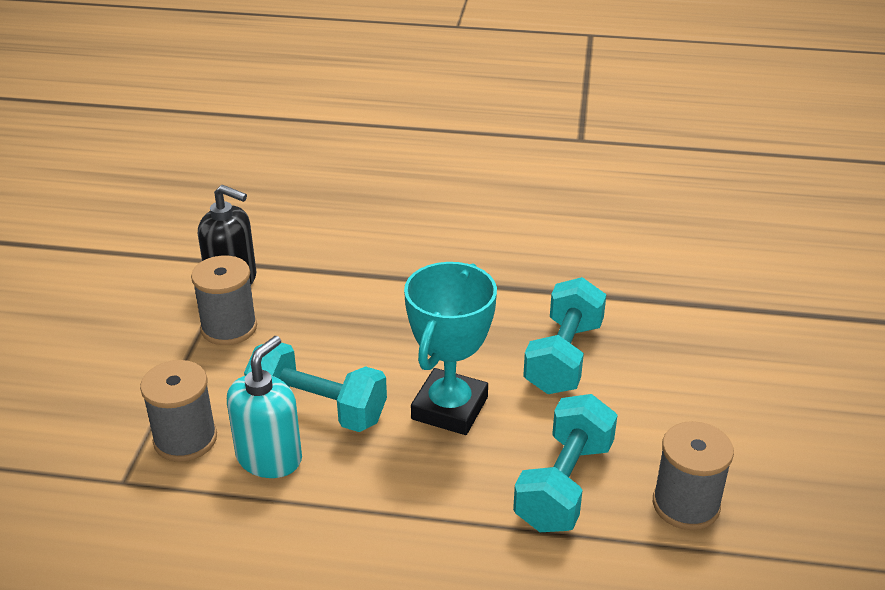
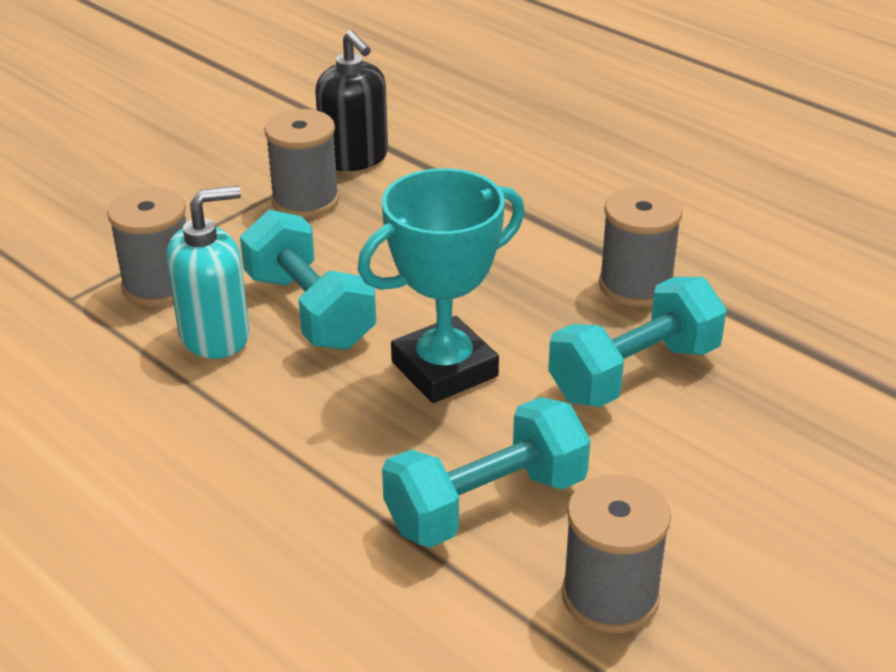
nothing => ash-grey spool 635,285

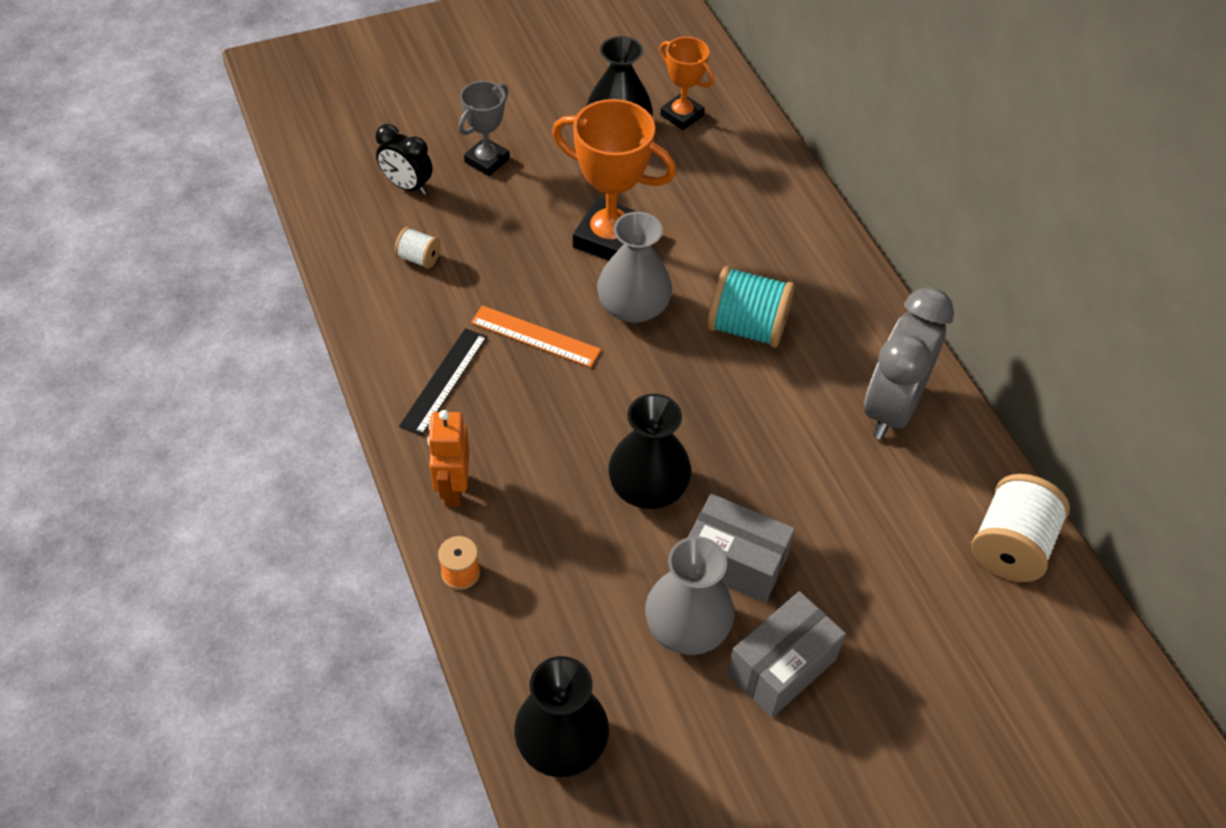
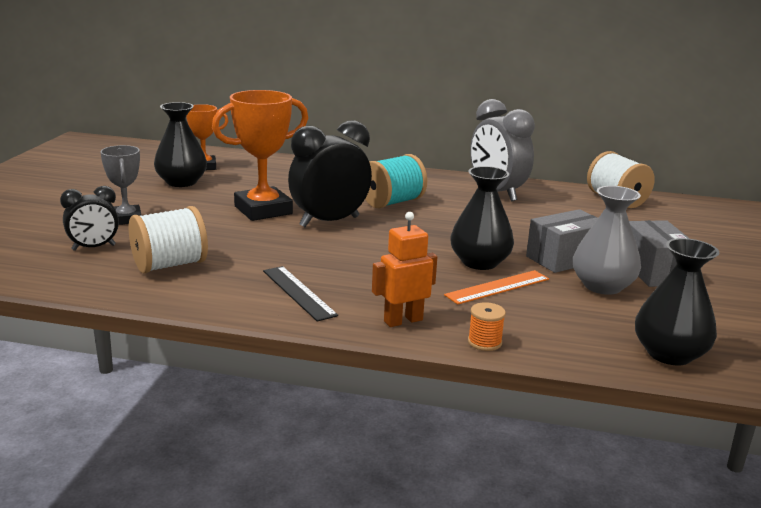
ash-grey flower vase 633,307 => ebony alarm clock 329,222
snow-white spool 419,258 => snow-white spool 169,265, x1.96
orange ruler 535,336 => orange ruler 497,287, move
orange robot 453,488 => orange robot 403,320, 120 degrees clockwise

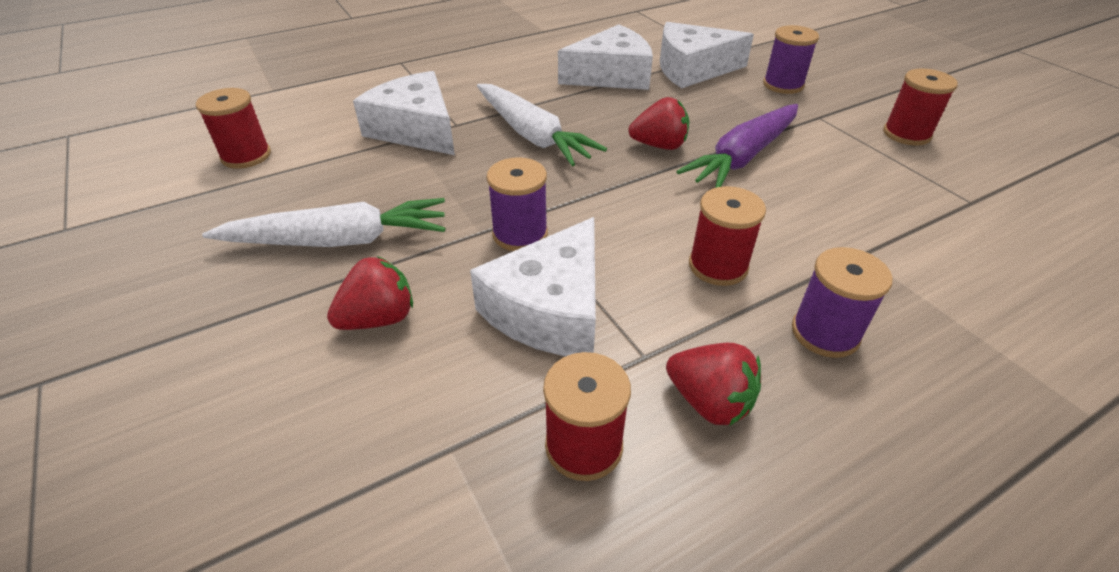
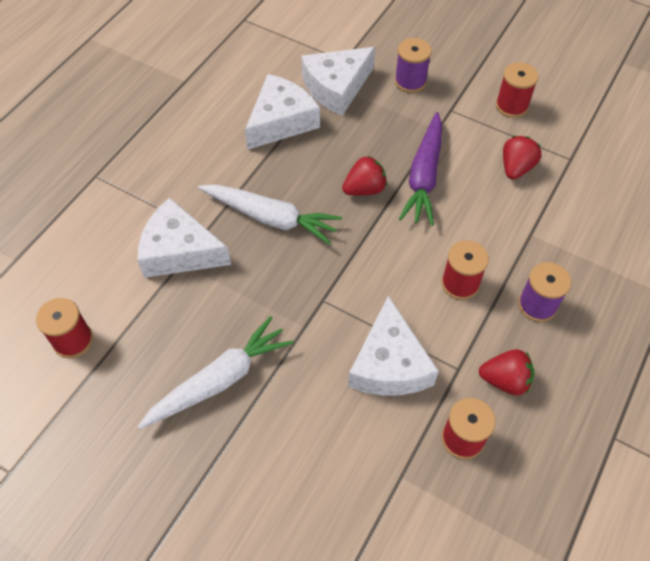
purple spool 520,234 => nothing
crimson strawberry 379,318 => crimson strawberry 516,168, move

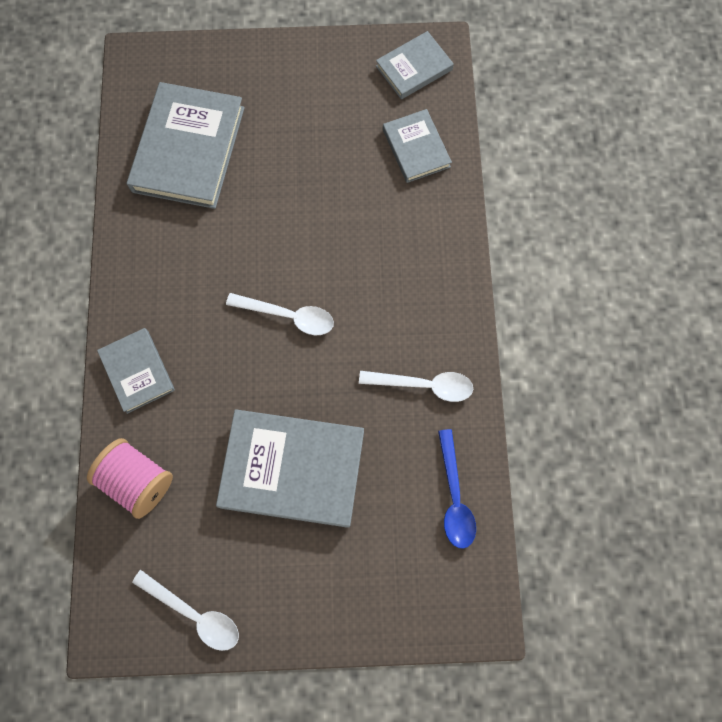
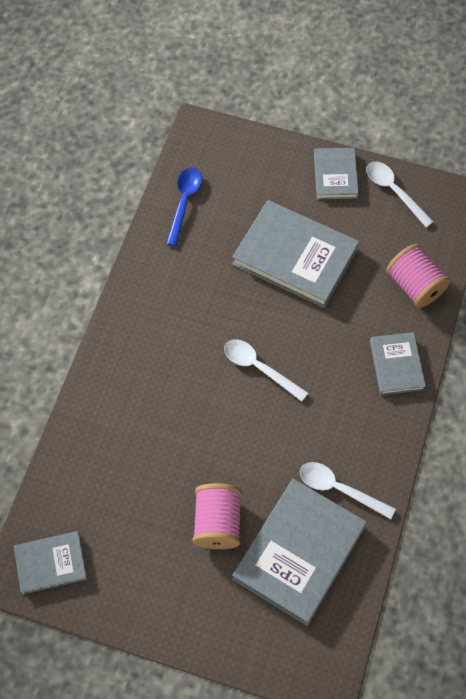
ash-grey hardcover 416,148 => ash-grey hardcover 335,175, move
snow-white spoon 423,385 => snow-white spoon 339,489, move
nothing => rose-pink spool 217,522

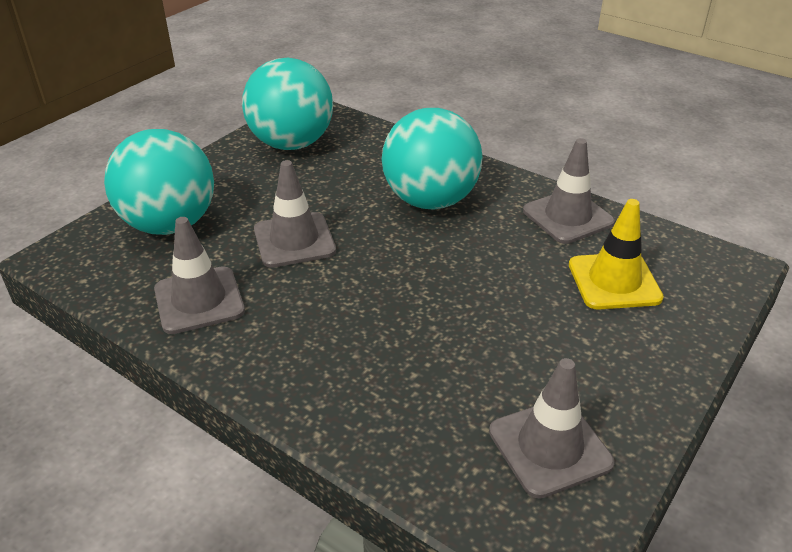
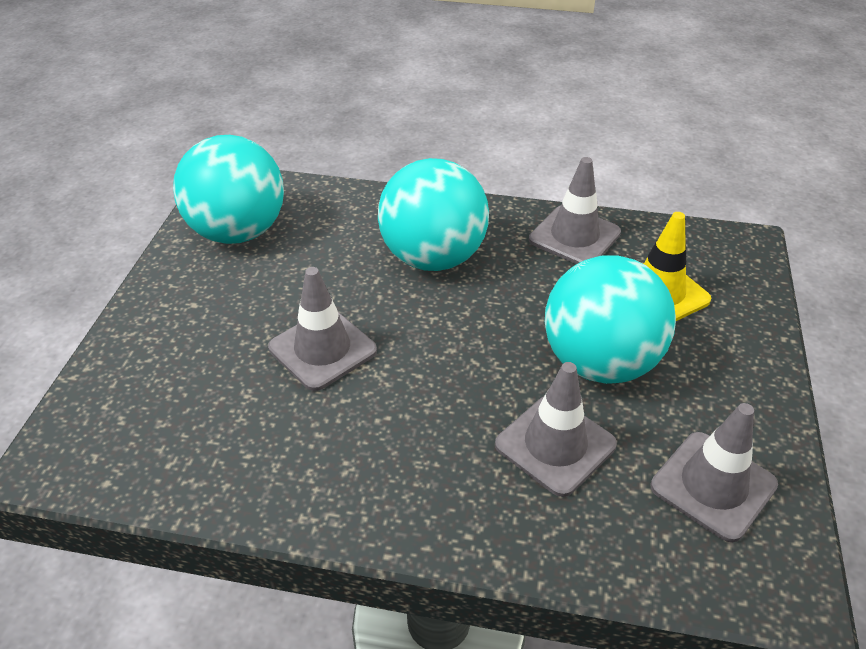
turquoise sphere 170,224 => turquoise sphere 600,362, move
ash-grey safety cone 199,300 => ash-grey safety cone 555,445, move

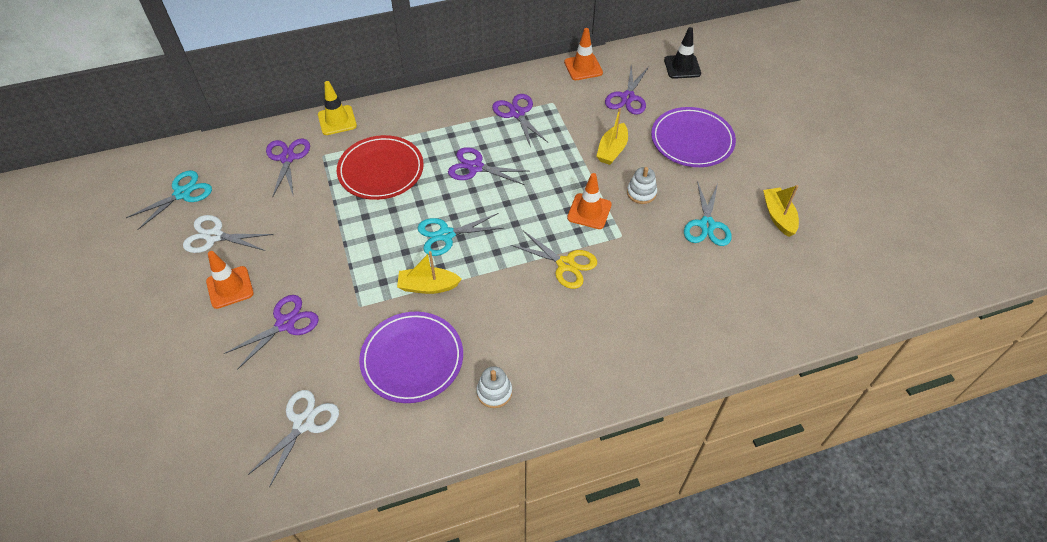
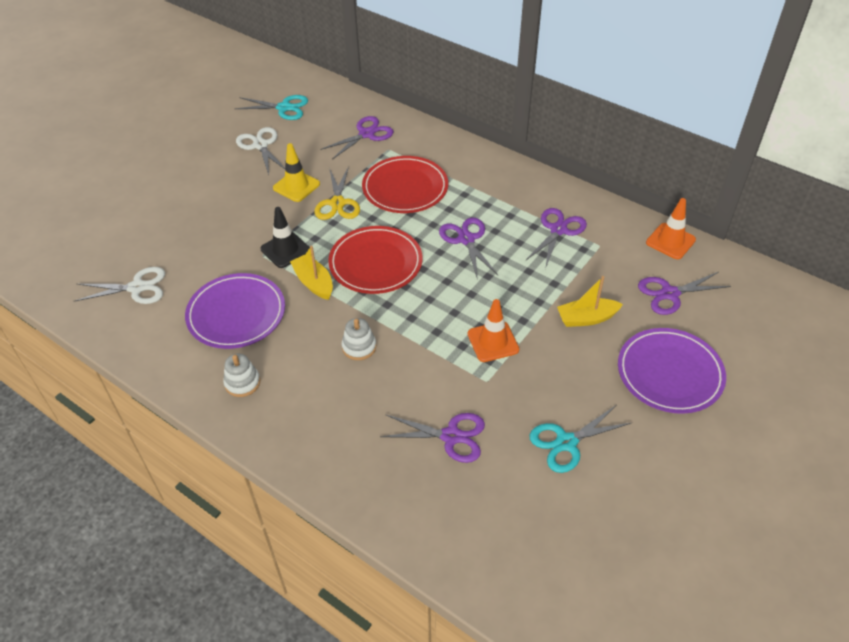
ebony safety cone 682,67 => ebony safety cone 285,250, move
golden safety cone 337,120 => golden safety cone 296,186, move
snow-white ring stacker 641,193 => snow-white ring stacker 359,347, move
golden boat 778,216 => nothing
turquoise pair of scissors 446,235 => crimson plate 375,263
golden pair of scissors 565,264 => golden pair of scissors 337,203, move
orange safety cone 230,287 => nothing
purple pair of scissors 285,323 => purple pair of scissors 451,436, move

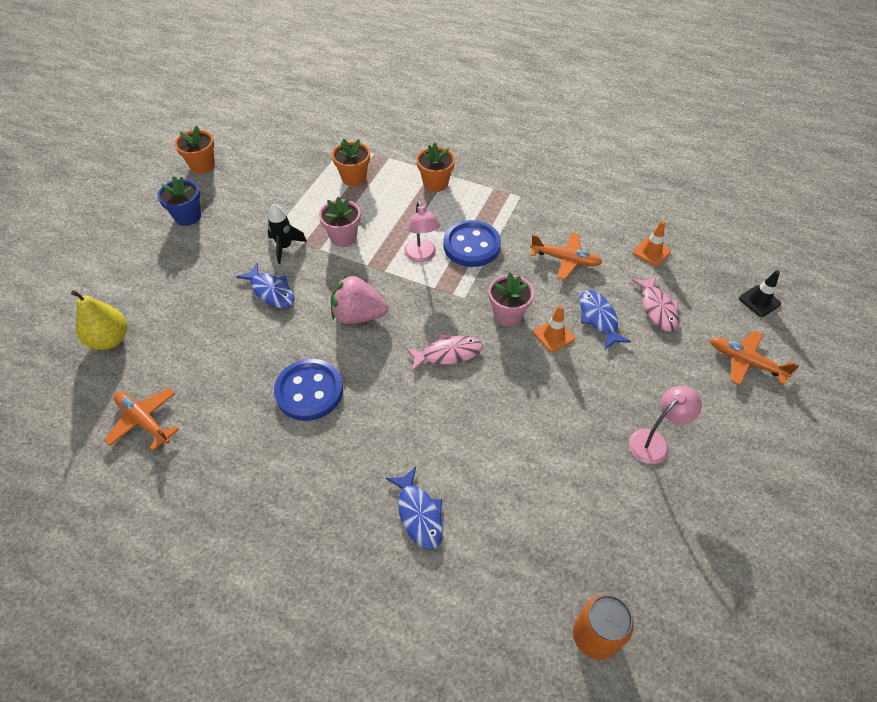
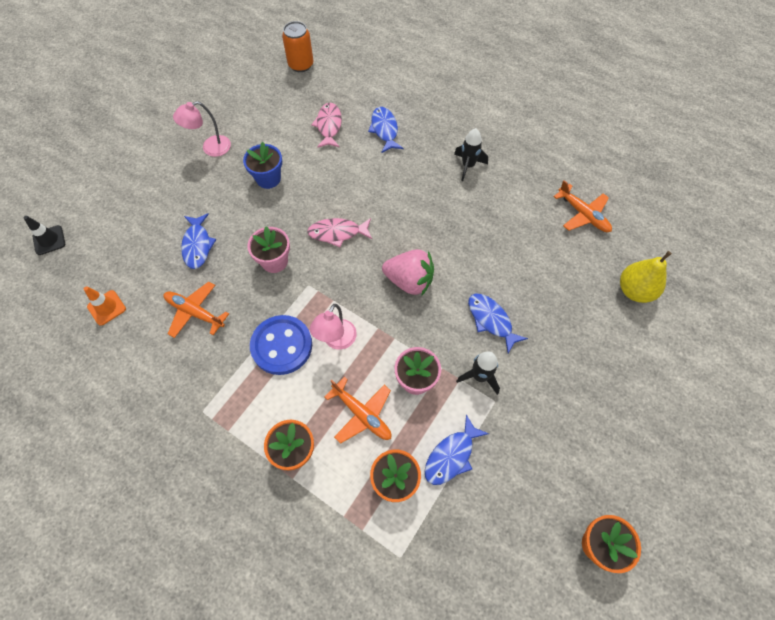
royal blue plant pot 188,216 => royal blue plant pot 268,179, move
rose-pink lamp 422,256 => rose-pink lamp 336,341, 150 degrees counterclockwise
rose-pink fish figure 657,308 => rose-pink fish figure 329,126, move
orange safety cone 553,335 => nothing
orange plane 746,362 => orange plane 361,414, move
royal blue sewing button 309,391 => nothing
nothing => ebony rocket 468,166
nothing => royal blue fish figure 451,456

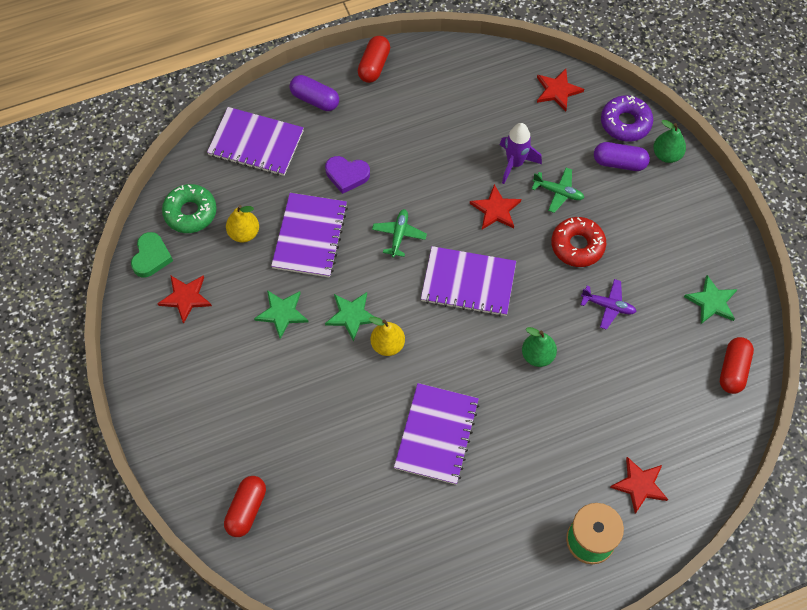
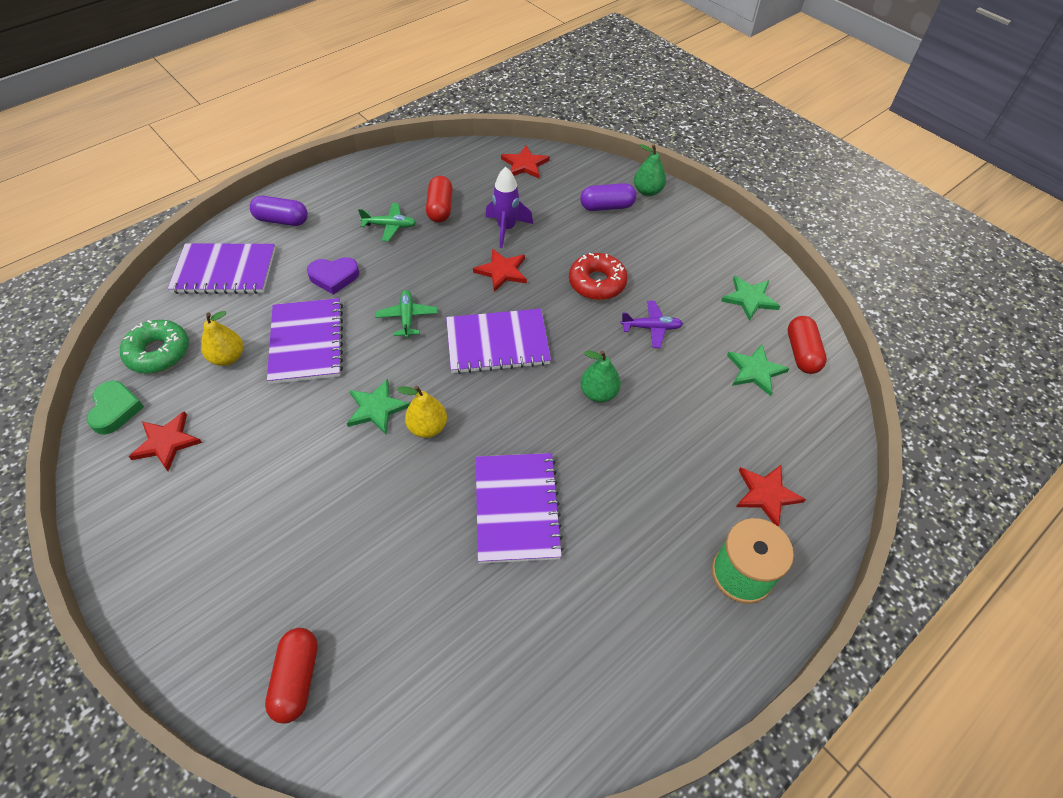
crimson pill 374,66 => crimson pill 440,208, move
purple doughnut 625,123 => nothing
emerald plane 558,192 => emerald plane 390,226, move
emerald star shape 282,313 => emerald star shape 755,371, move

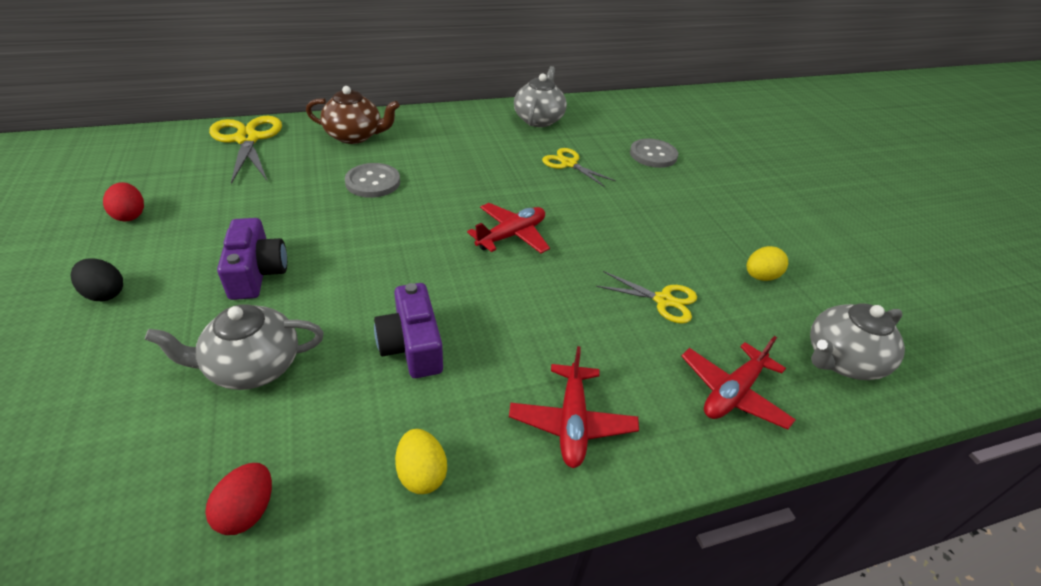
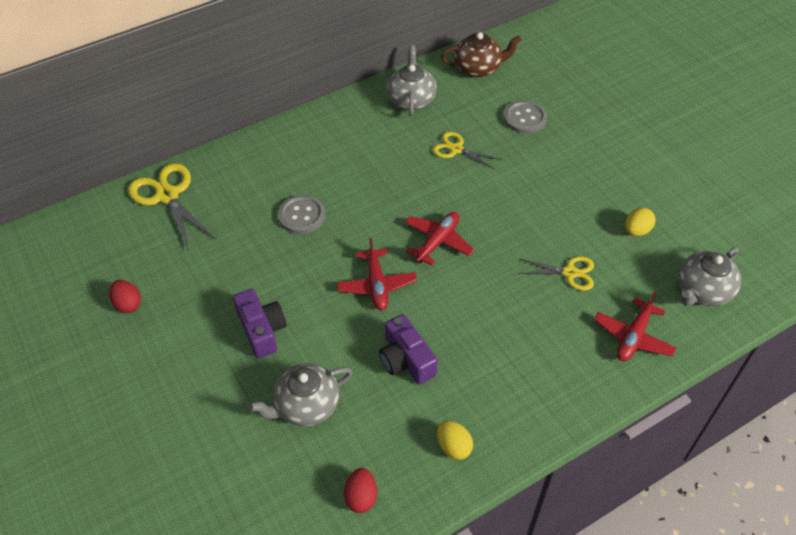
brown teapot 355,136 => brown teapot 478,68, move
ebony toy egg 105,293 => nothing
crimson plane 572,422 => crimson plane 376,285, move

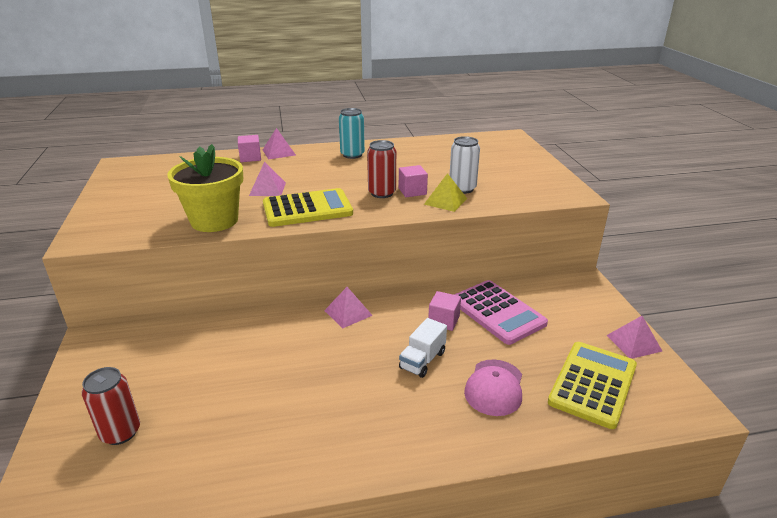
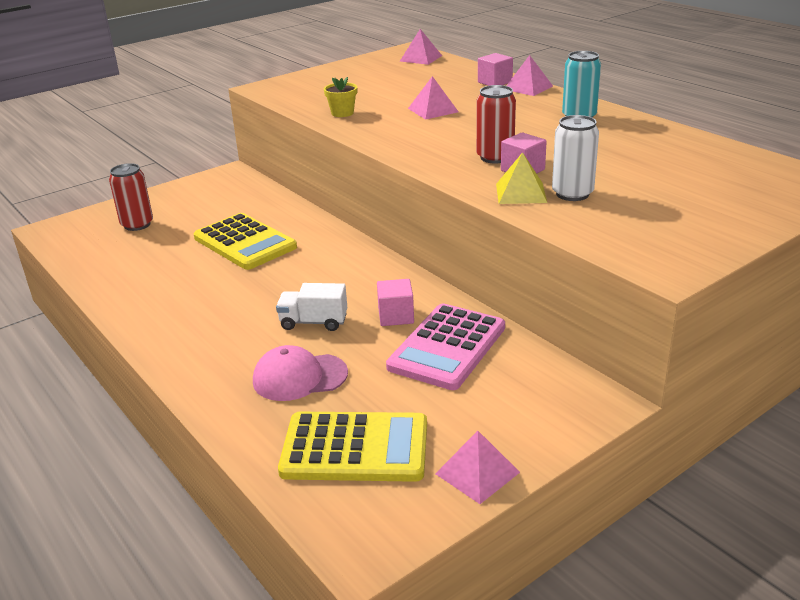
golden plant pot 214,221 => golden plant pot 342,113, x0.45
golden calculator 307,209 => golden calculator 245,243, move
rose-pink pyramid 348,313 => rose-pink pyramid 421,58, move

